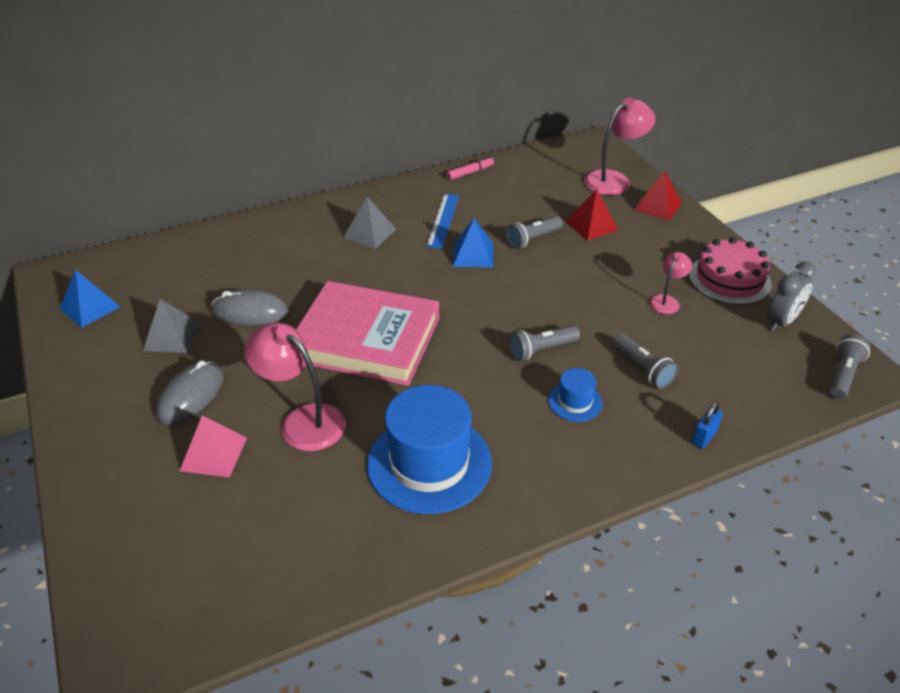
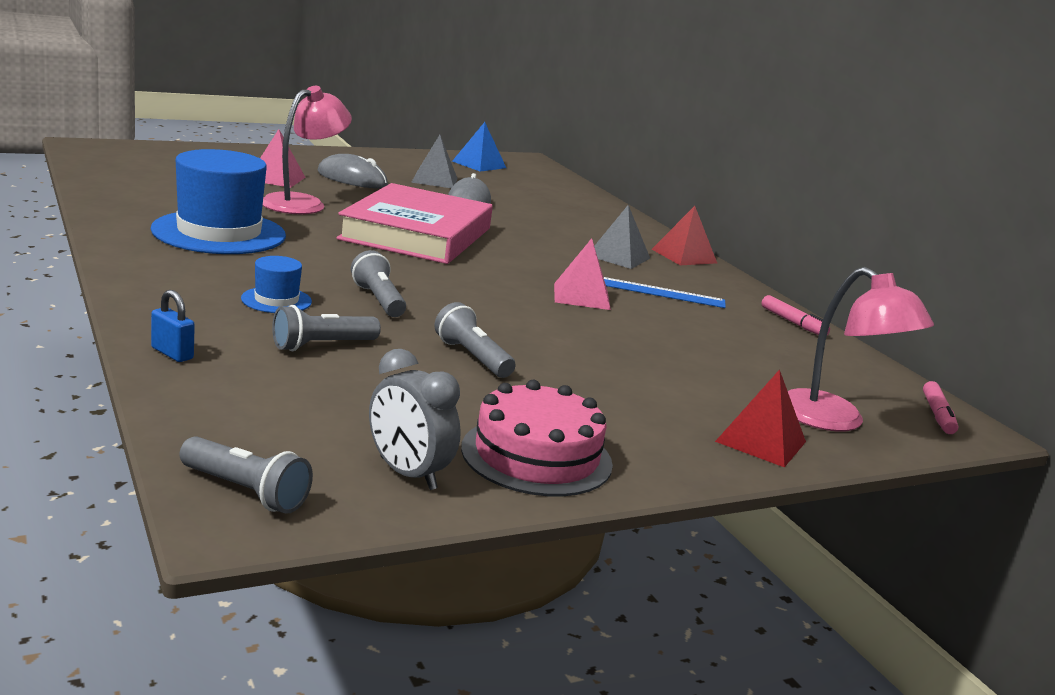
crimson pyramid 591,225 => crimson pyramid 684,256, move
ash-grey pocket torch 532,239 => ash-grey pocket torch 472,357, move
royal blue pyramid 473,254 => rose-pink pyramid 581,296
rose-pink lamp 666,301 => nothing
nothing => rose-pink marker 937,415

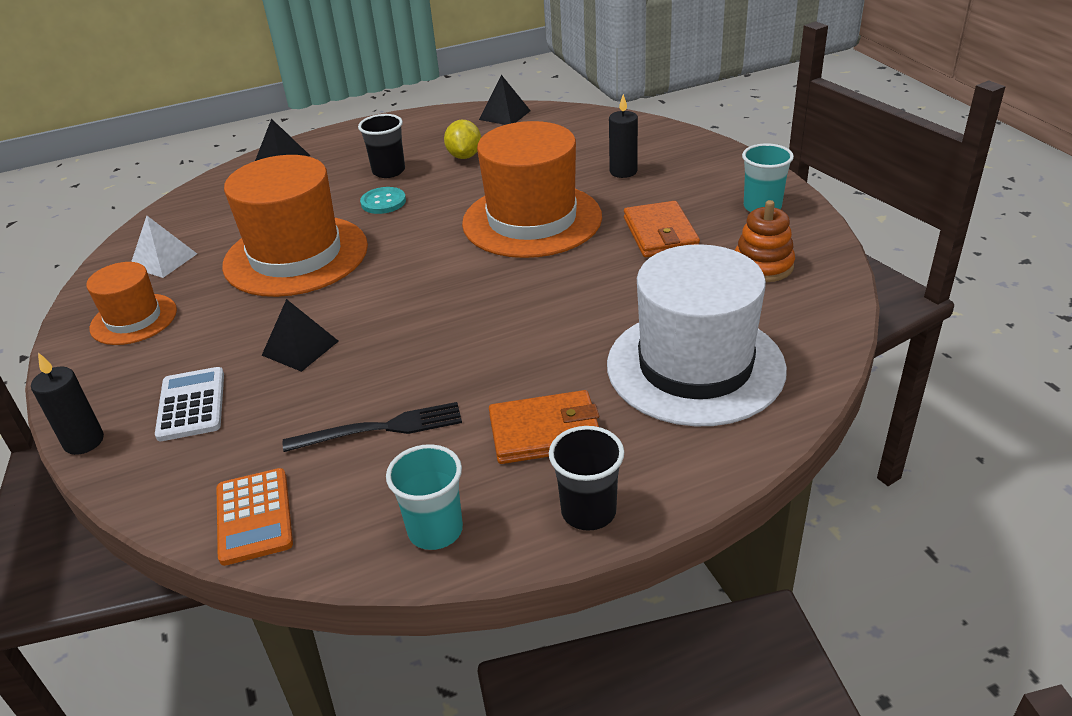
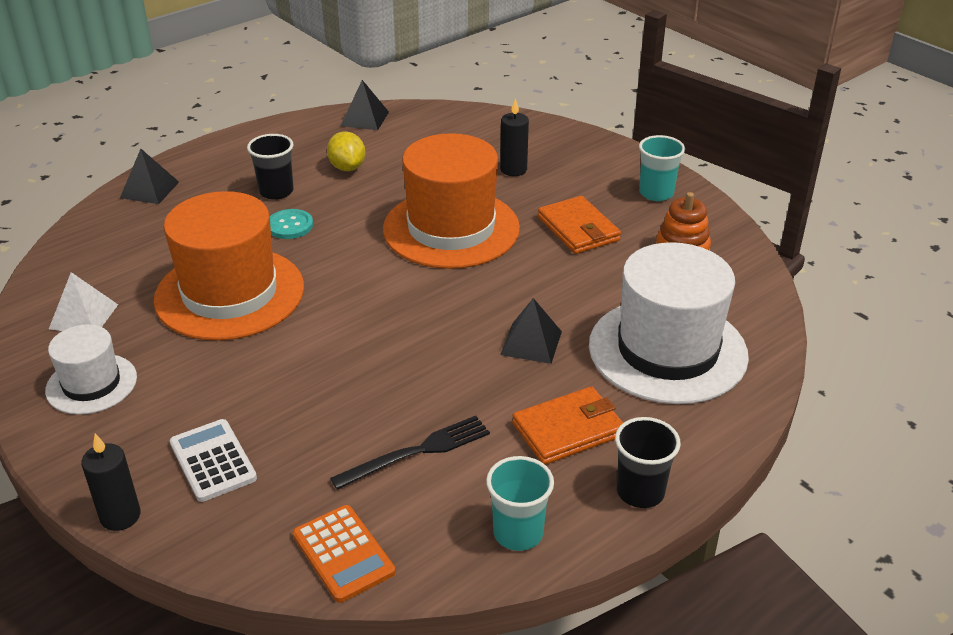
orange hat 134,319 => snow-white hat 91,384
ebony pyramid 300,348 => ebony pyramid 531,343, move

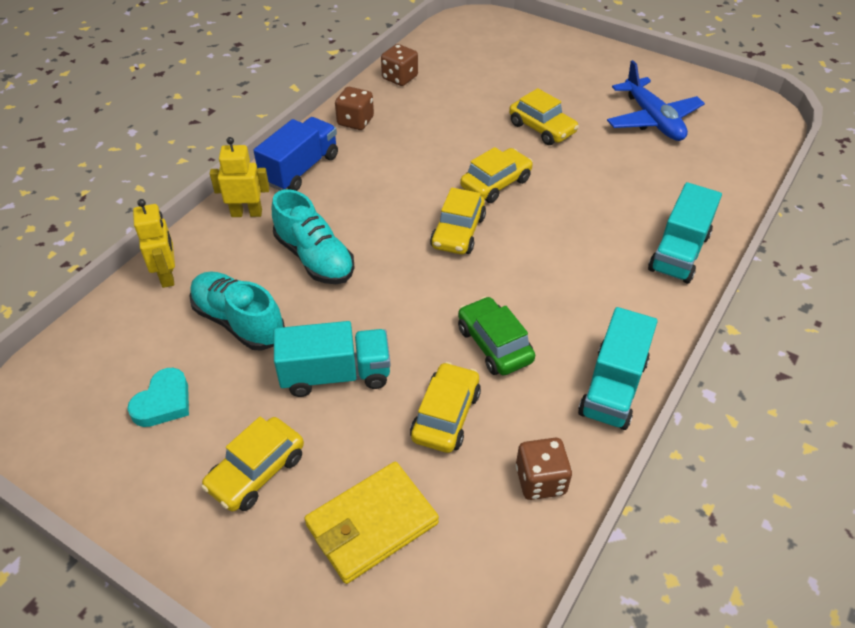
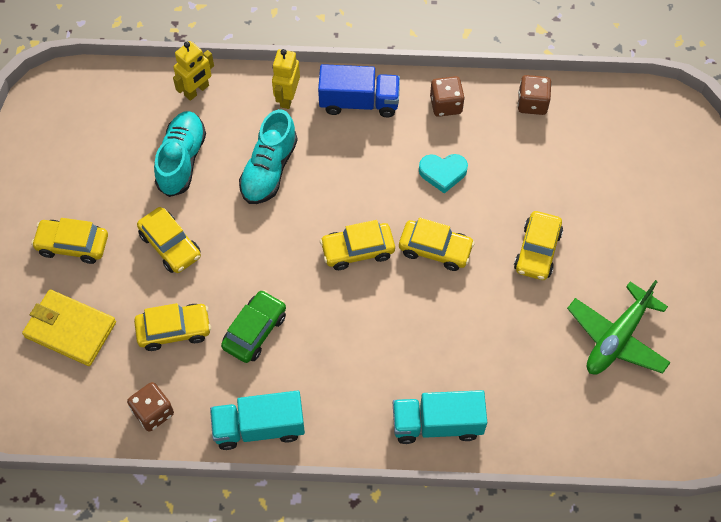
royal blue plane 652,120 => emerald plane 617,338
golden robot 246,213 => golden robot 287,97, 135 degrees counterclockwise
turquoise toy truck 335,375 => golden toy car 170,245
turquoise heart shape 163,402 => turquoise heart shape 443,173, move

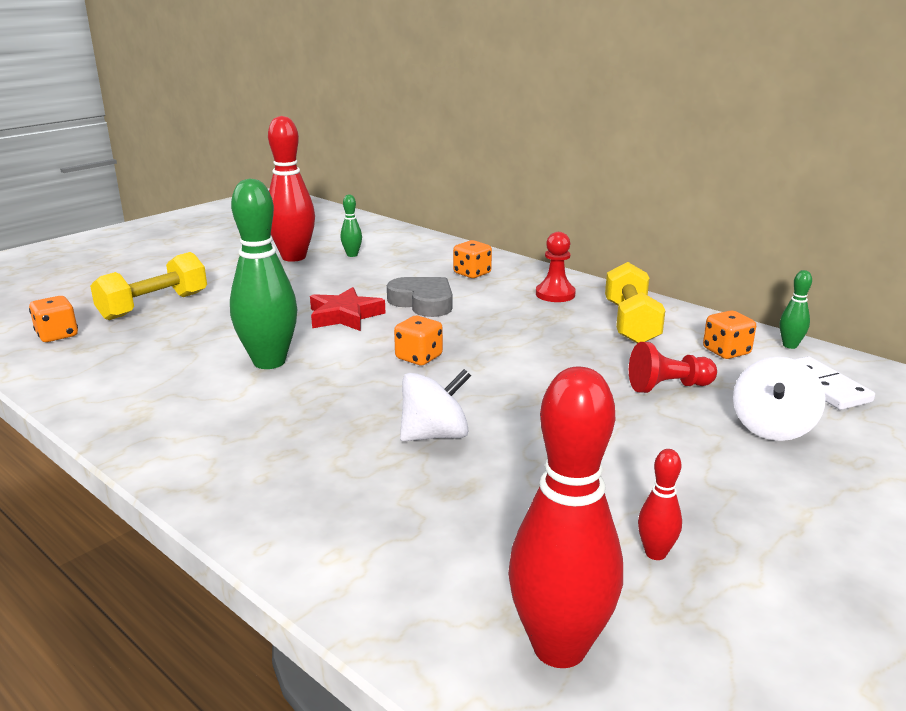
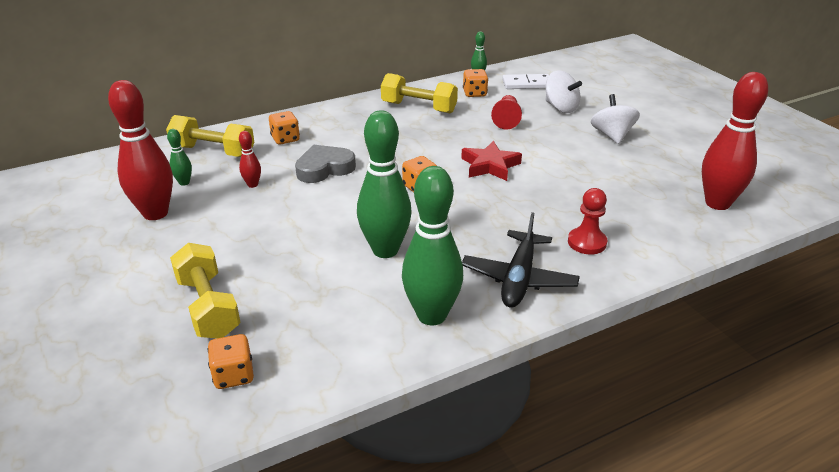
crimson chess pawn 555,294 => crimson chess pawn 587,242, move
crimson star shape 344,316 => crimson star shape 490,166, move
snow-white whirligig 435,435 => snow-white whirligig 612,135, move
crimson bowling pin 655,553 => crimson bowling pin 252,185, move
nothing => golden free weight 213,151
nothing => emerald bowling pin 432,315
nothing => ebony plane 519,279

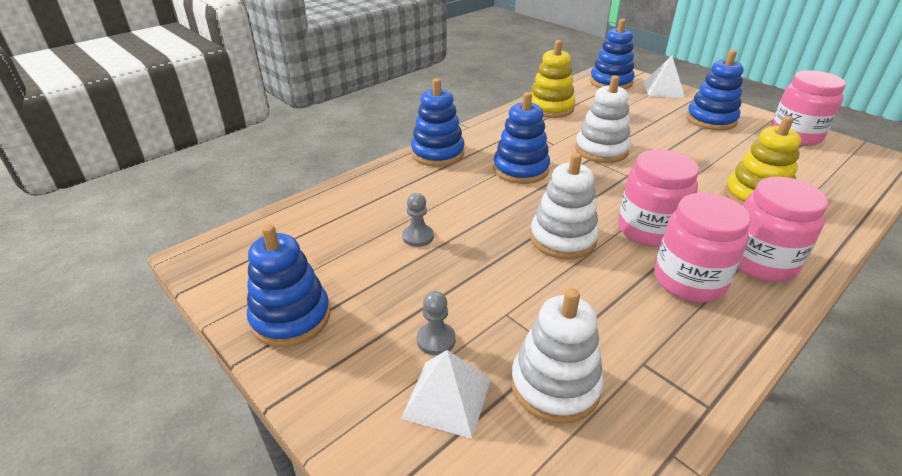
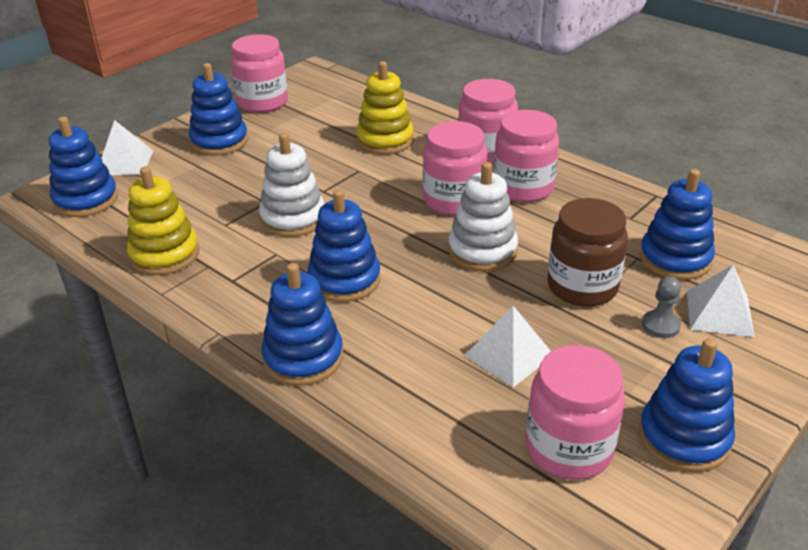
ash-grey chess pawn 418,237 => snow-white pyramid 509,355
snow-white ring stacker 555,385 => royal blue ring stacker 675,259
nothing => brown jam jar 582,287
nothing => rose-pink jam jar 569,448

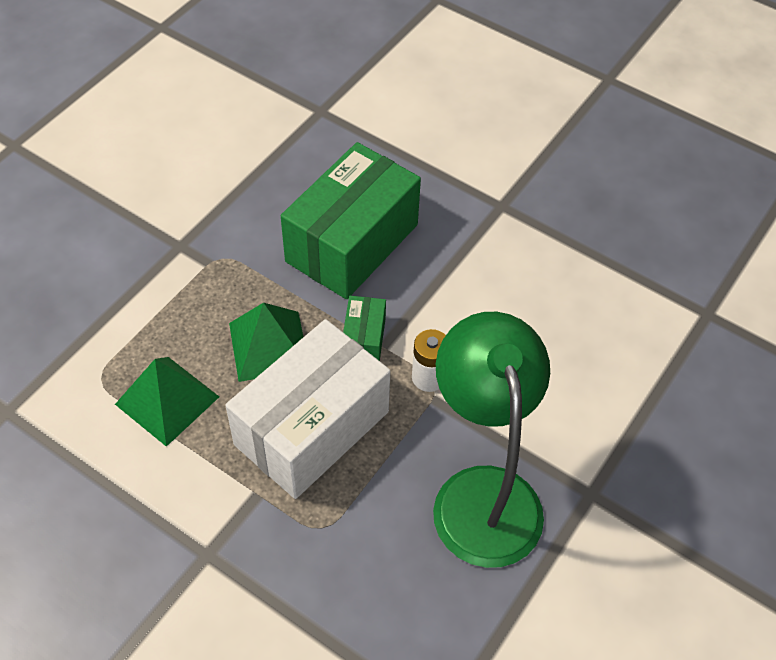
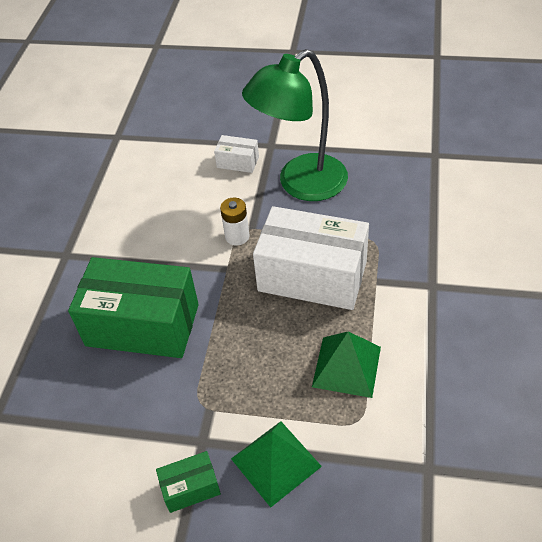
emerald parcel 364,339 => emerald parcel 190,488, move
emerald pyramid 268,346 => emerald pyramid 276,462, move
nothing => snow-white parcel 238,162

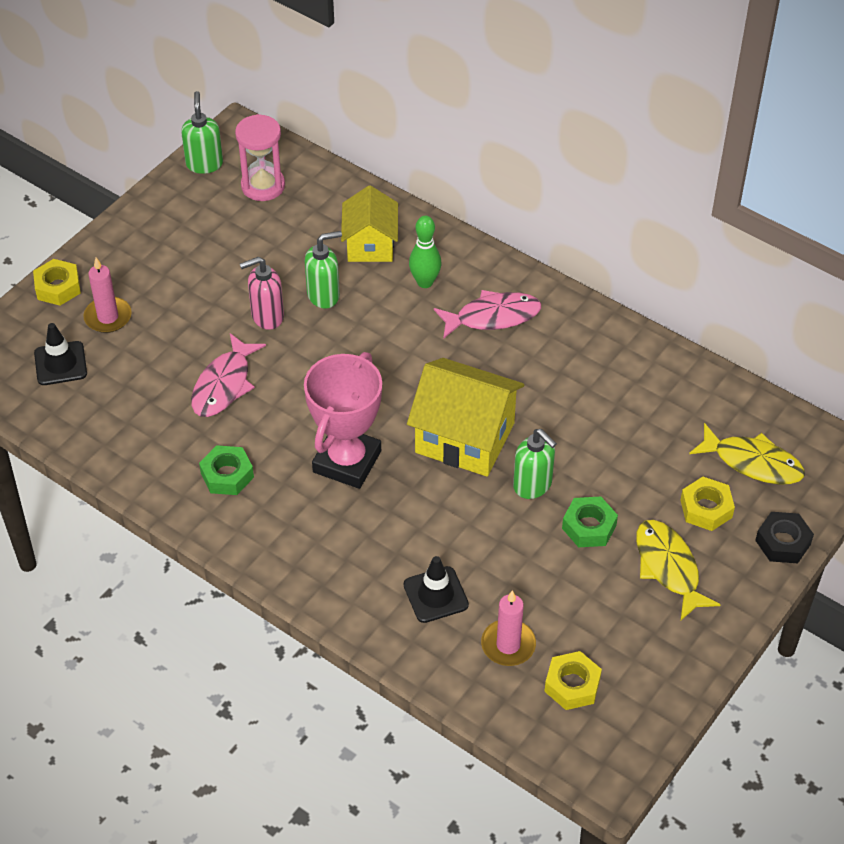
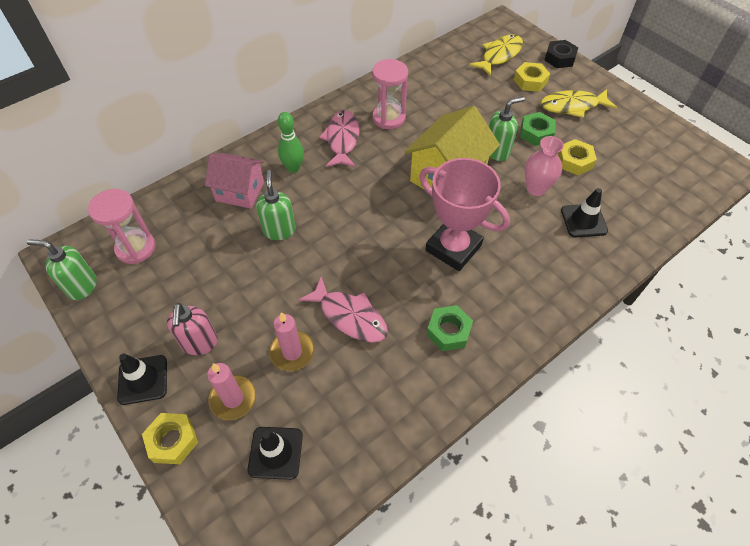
golden toy house 370,244 => rose-pink toy house 240,191
rose-pink pump bottle 267,316 => rose-pink pump bottle 199,343, move
rose-pink candle 508,645 => rose-pink candle 292,352, move
golden nut 572,685 => golden nut 574,161, move
nothing => rose-pink hourglass 389,118
nothing => rose-pink flower vase 536,188
nothing => ebony safety cone 143,380

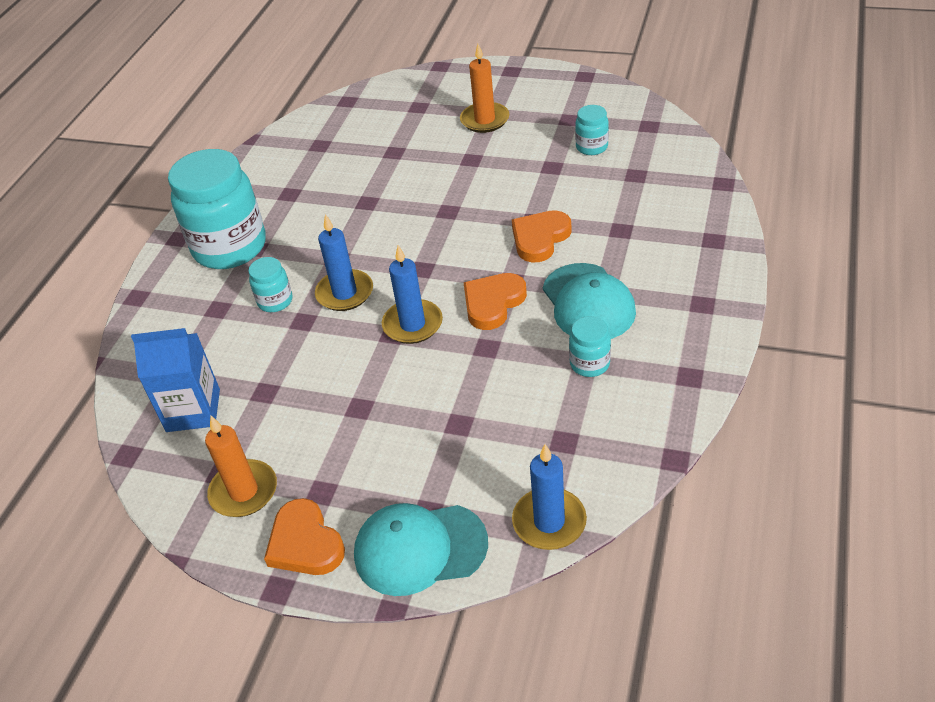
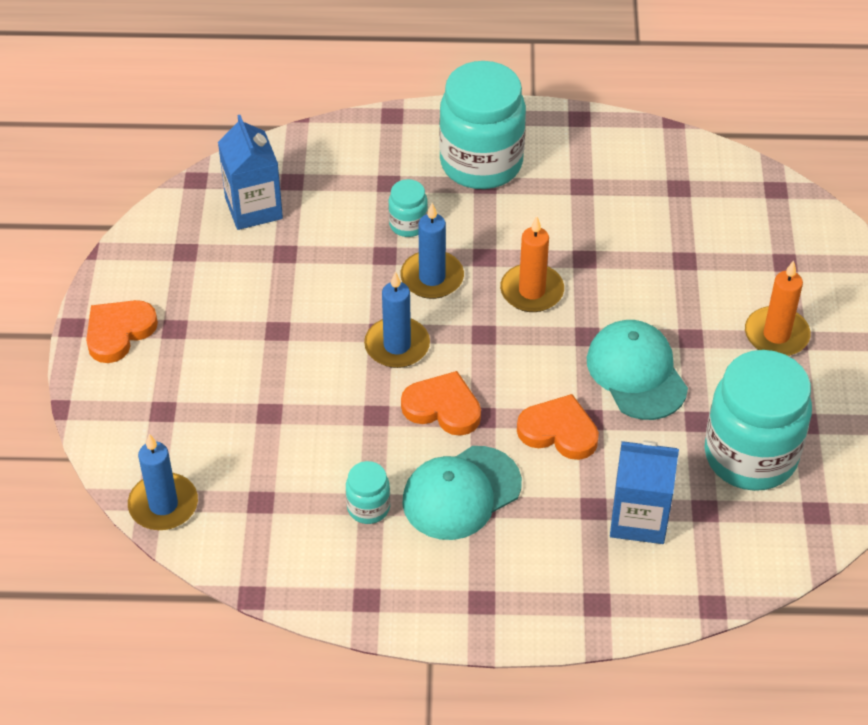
turquoise jam jar 591,147 => turquoise jam jar 750,456, x2.23
orange candle 244,491 => orange candle 532,291, move
turquoise baseball cap 420,549 => turquoise baseball cap 636,373, move
nothing => royal blue juice carton 639,518

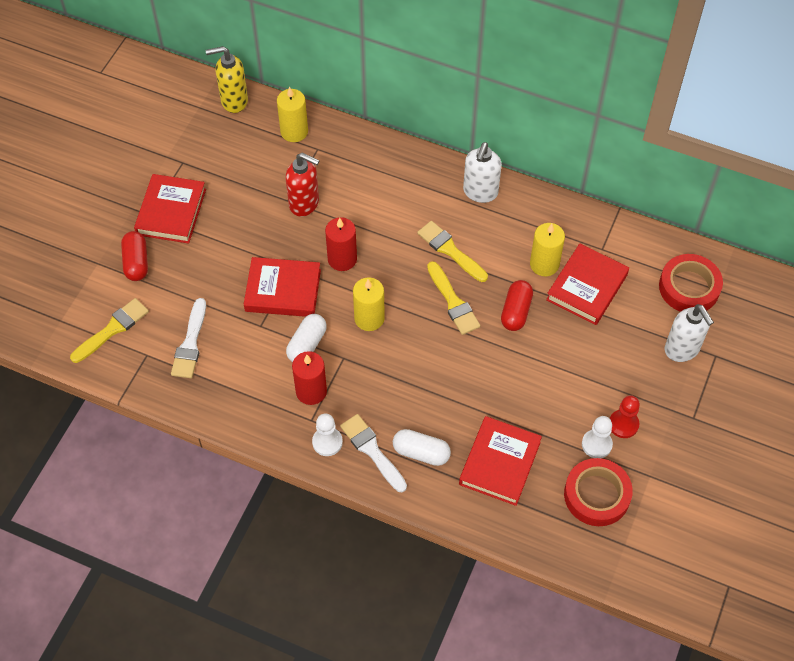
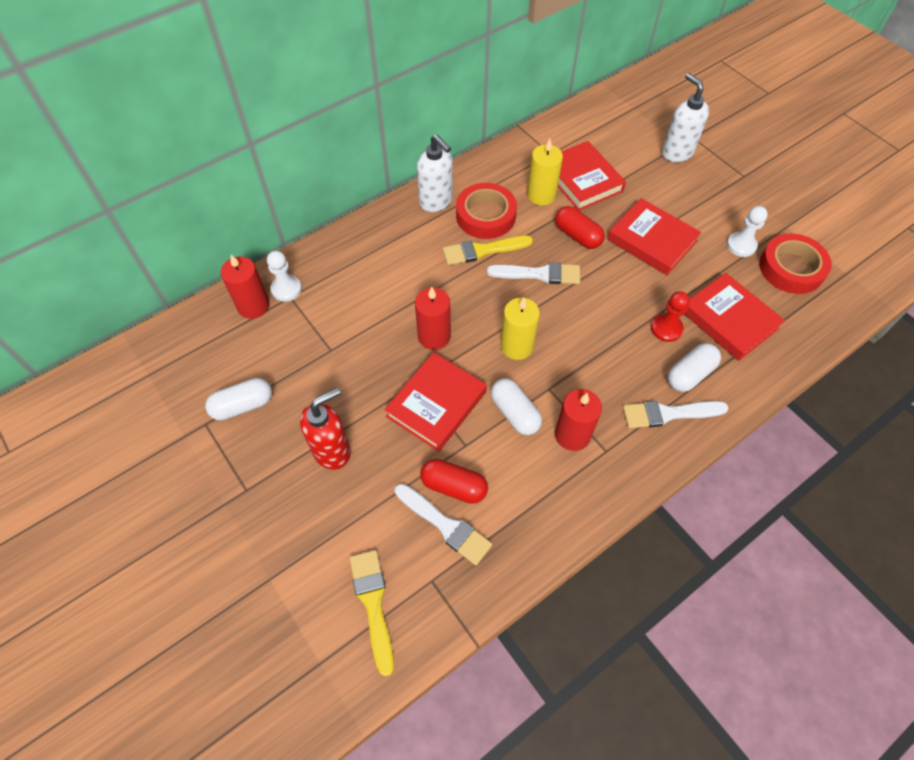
golden pump bottle 234,101 => nothing
golden candle 294,131 => crimson candle 253,306
crimson pump bottle 304,203 => crimson pump bottle 332,451, move
crimson hardcover 171,212 => crimson hardcover 652,240, move
crimson pill 136,262 => crimson pill 454,486, move
crimson sticky tape 689,287 => crimson sticky tape 486,216, move
golden paint brush 453,302 => snow-white paint brush 539,274
snow-white pump bottle 682,349 => snow-white pump bottle 677,152, 120 degrees counterclockwise
crimson chess pawn 623,424 => crimson chess pawn 666,328, move
snow-white chess pawn 327,442 => snow-white chess pawn 286,289, move
nothing => snow-white pill 243,406

